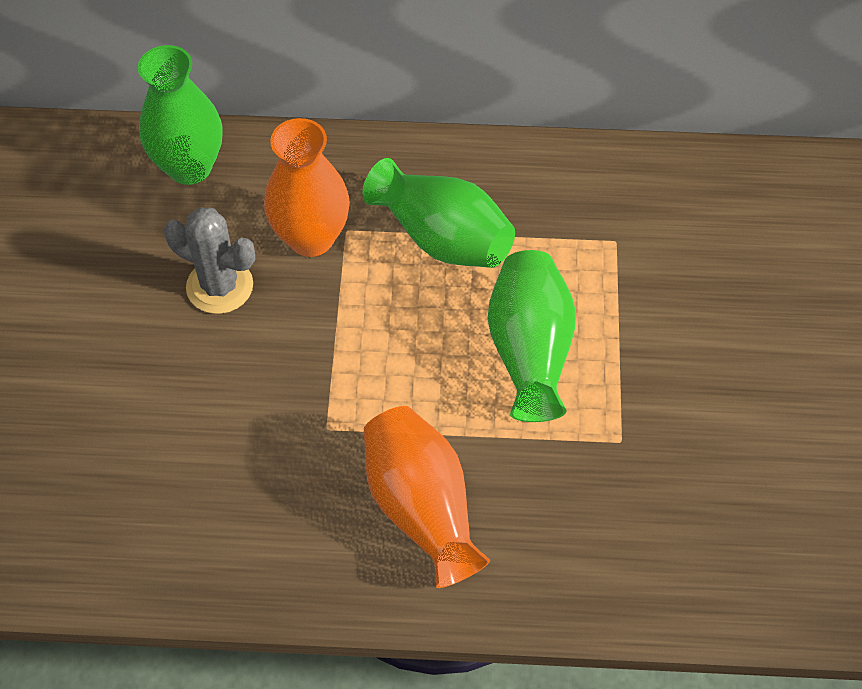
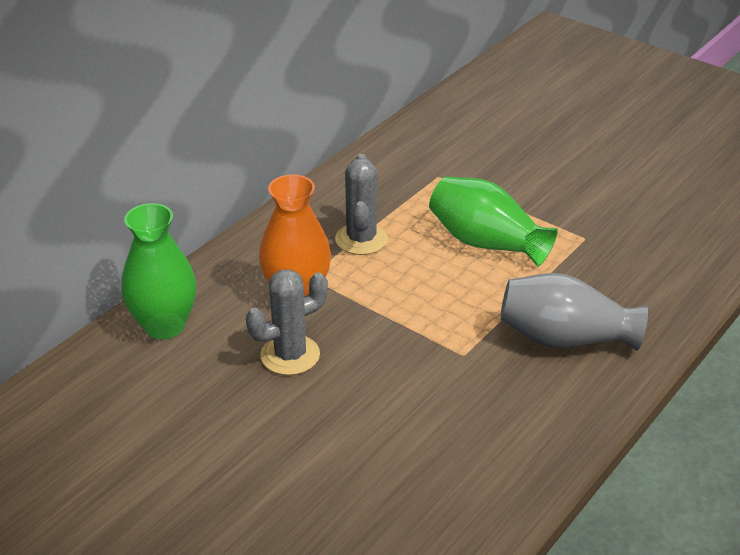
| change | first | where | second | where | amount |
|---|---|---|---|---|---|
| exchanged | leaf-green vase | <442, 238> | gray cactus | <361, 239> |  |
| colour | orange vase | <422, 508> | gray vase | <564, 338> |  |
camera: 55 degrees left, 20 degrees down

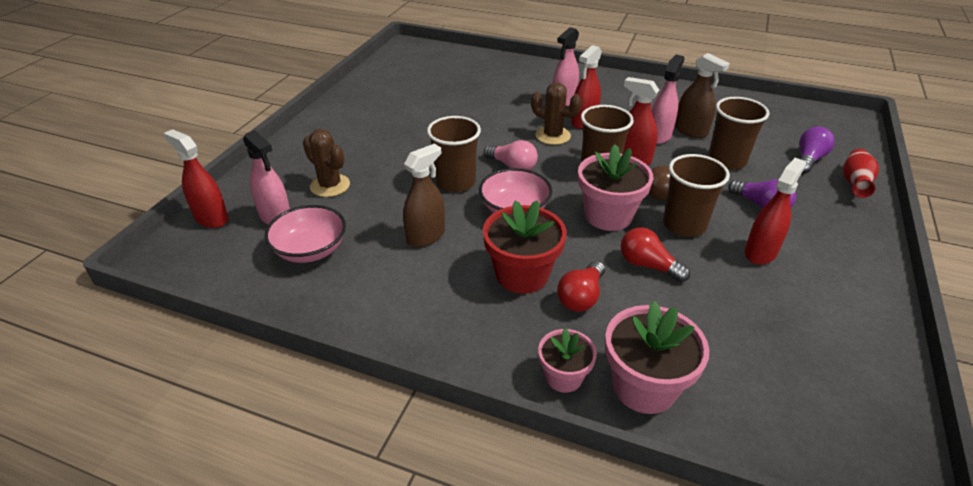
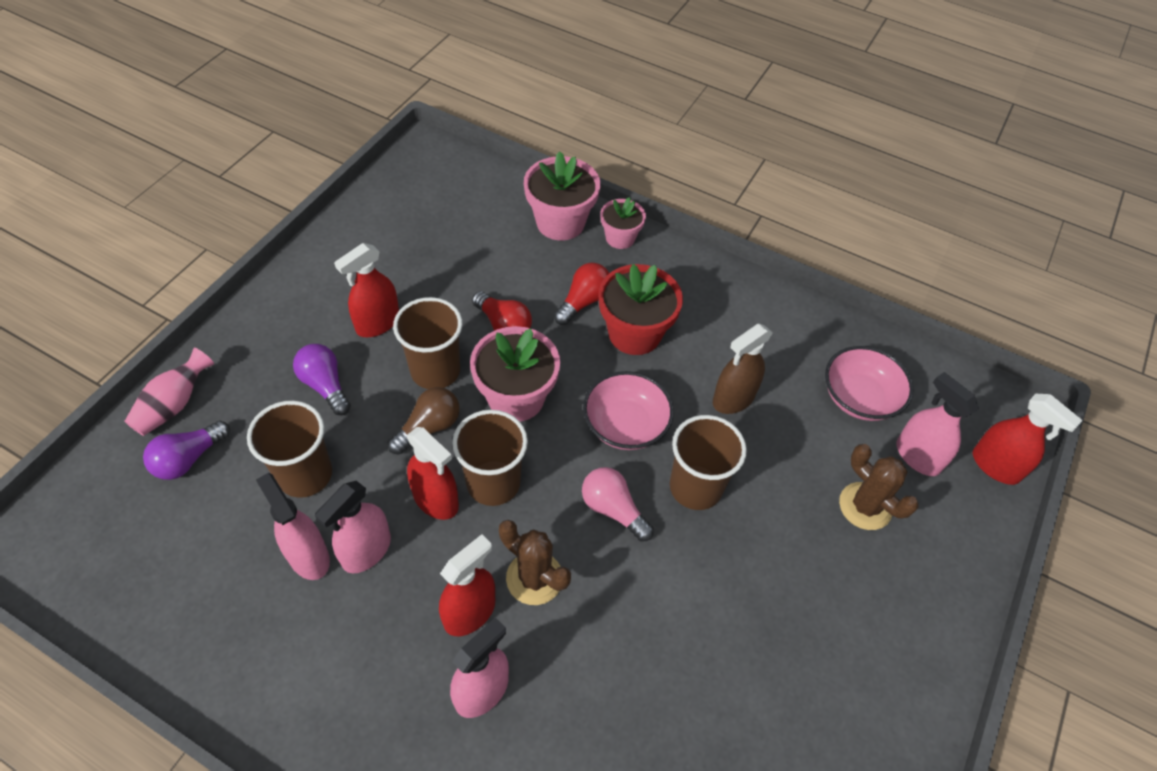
| change | first | where | second | where | amount |
|---|---|---|---|---|---|
| colour | red vase | <854, 183> | pink vase | <174, 405> |  |
| colour | dark brown spray cleaner | <691, 131> | pink spray cleaner | <308, 556> |  |
camera: 175 degrees left, 15 degrees up

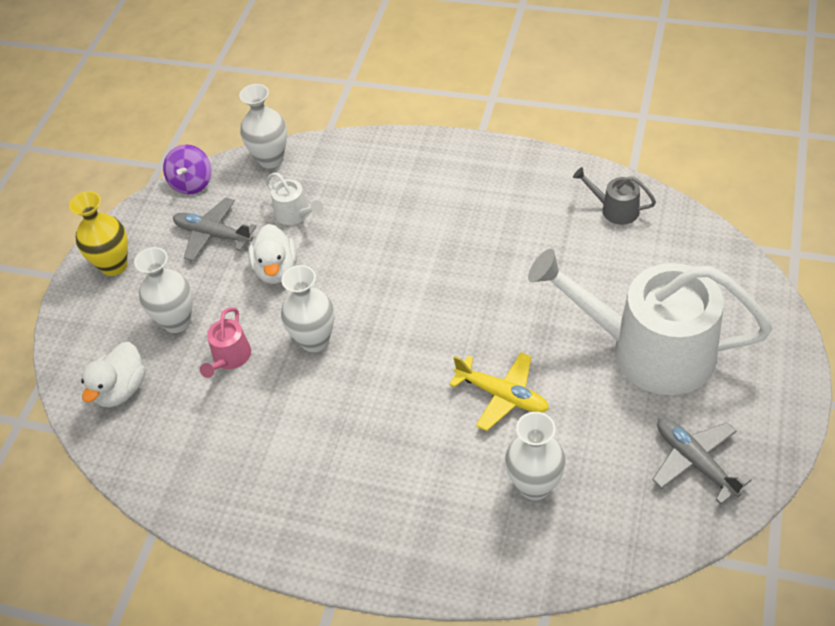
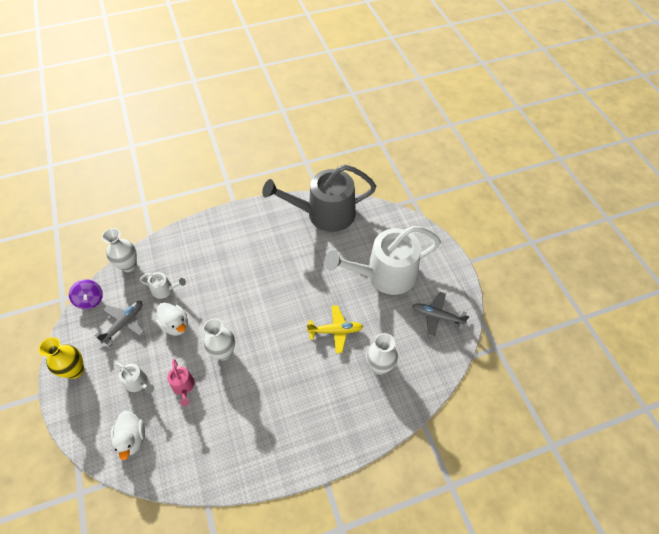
| change | first | where | second | where | amount |
|---|---|---|---|---|---|
| spun | gray toy plane | <212, 234> |  | <124, 323> | 135 degrees clockwise |
| exchanged | pure white vase | <177, 321> | pure white watering pot | <138, 382> |  |
| size | gray watering pot | <615, 209> |  | <325, 214> | x2.47 |
camera: 40 degrees left, 5 degrees up

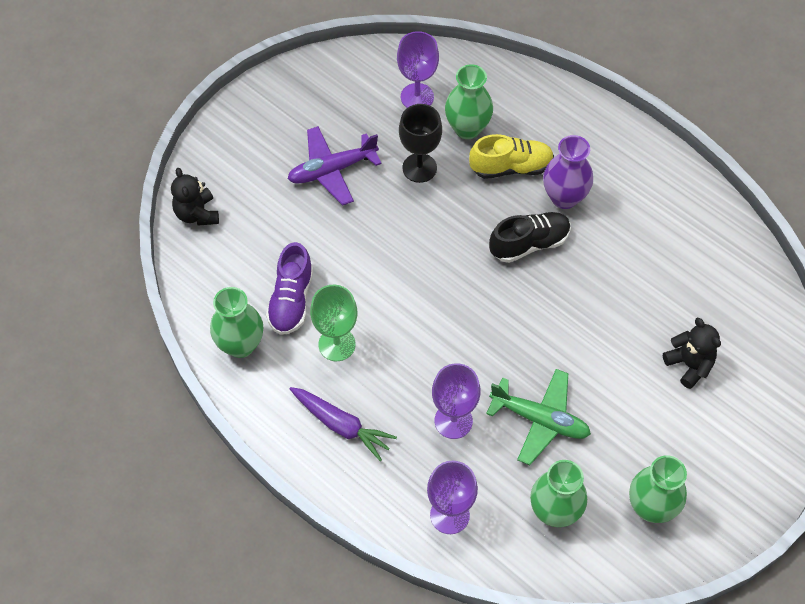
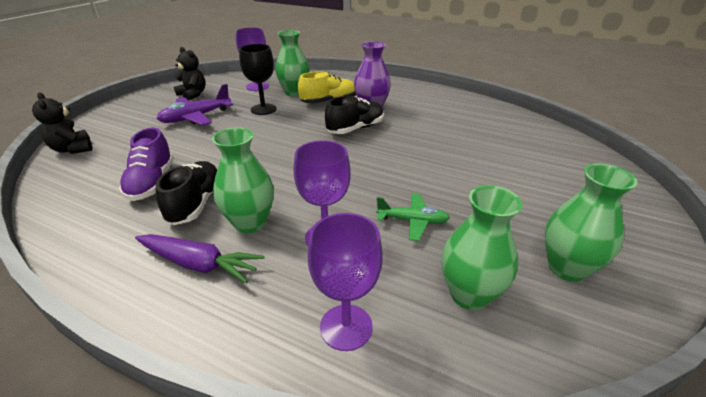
| change | first | where | second | where | amount |
|---|---|---|---|---|---|
| exchanged | leaf-green wine glass | <337, 344> | ebony sneaker | <196, 203> |  |
| relocated | ebony stuffed bear | <689, 365> |  | <193, 94> |  |
| relocated | leaf-green vase | <240, 345> |  | <250, 223> |  |
| size | leaf-green toy plane | <540, 419> |  | <412, 221> | x0.66 |
camera: 15 degrees left, 25 degrees down

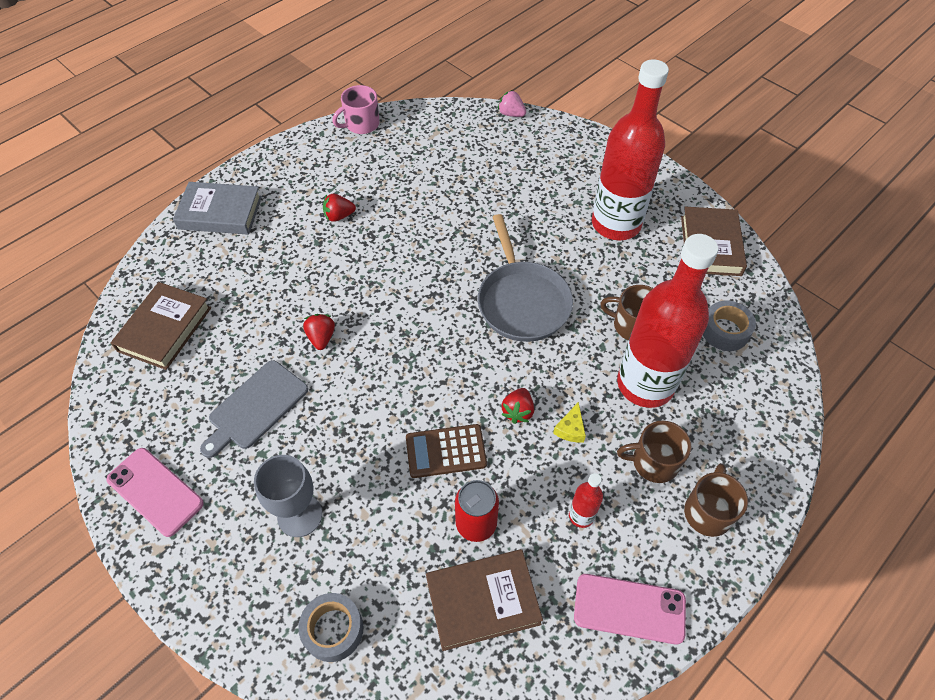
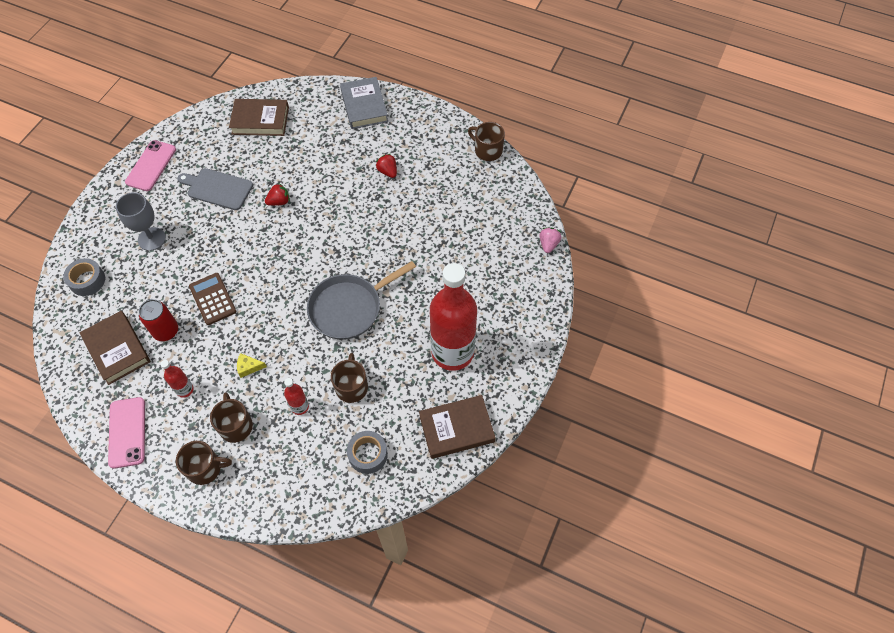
| change | first | where | second | where | amount |
|---|---|---|---|---|---|
| size | red flask | <645, 384> |  | <300, 407> | x0.40 |
| colour | pink tea mug | <361, 124> | dark brown tea mug | <487, 150> |  |
| missing | red strawberry | <518, 411> |  |  |  |
camera: 70 degrees right, 5 degrees up

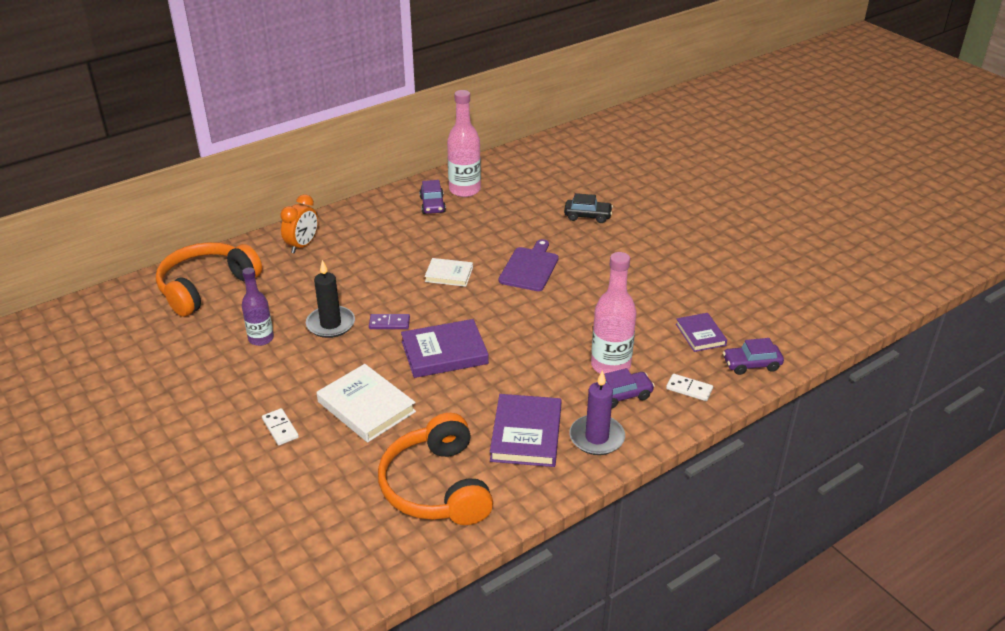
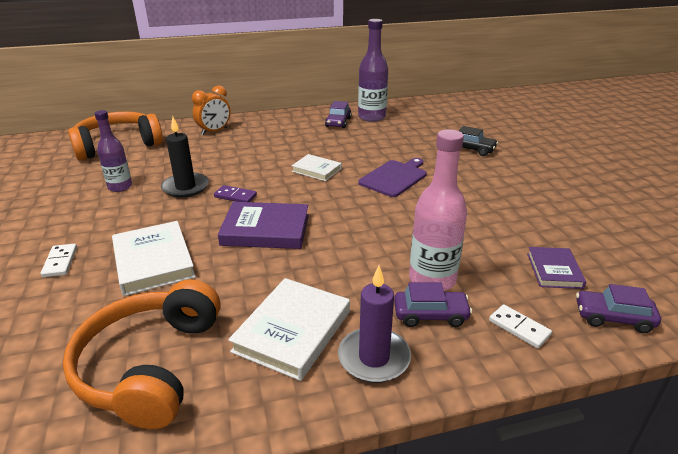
| change | first | where | second | where | amount |
|---|---|---|---|---|---|
| colour | royal purple hardback | <526, 434> | pure white hardback | <292, 331> |  |
| colour | pink flask | <464, 190> | royal purple flask | <371, 117> |  |
camera: 20 degrees right, 5 degrees down

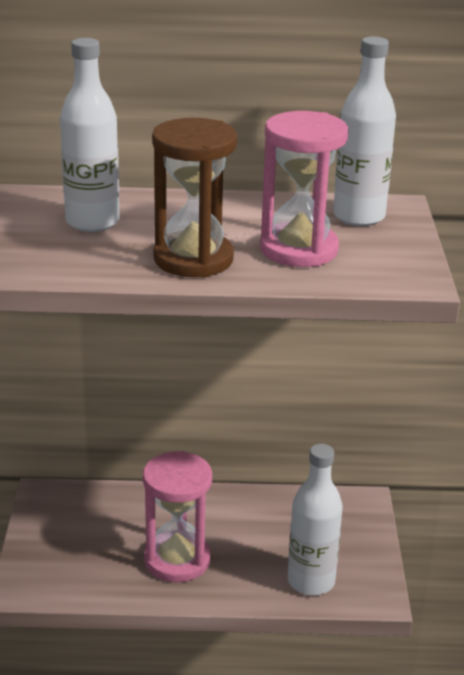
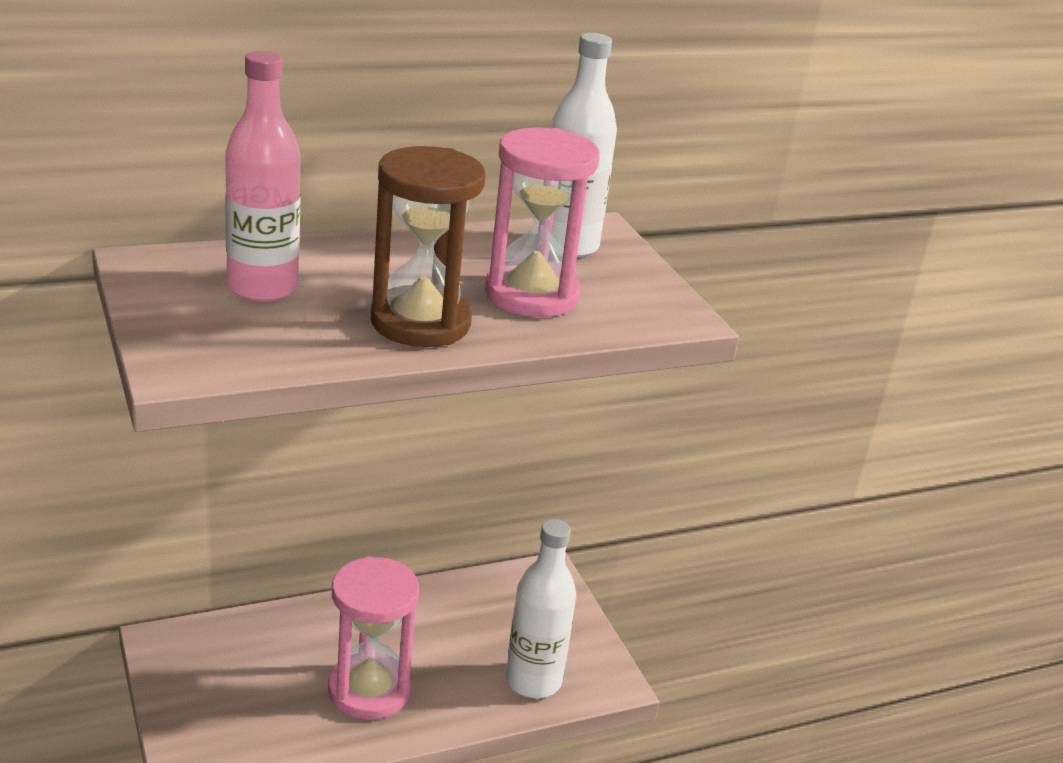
| change | first | where | second | where | amount |
|---|---|---|---|---|---|
| colour | pure white flask | <92, 222> | pink flask | <262, 288> |  |
camera: 25 degrees left, 0 degrees up

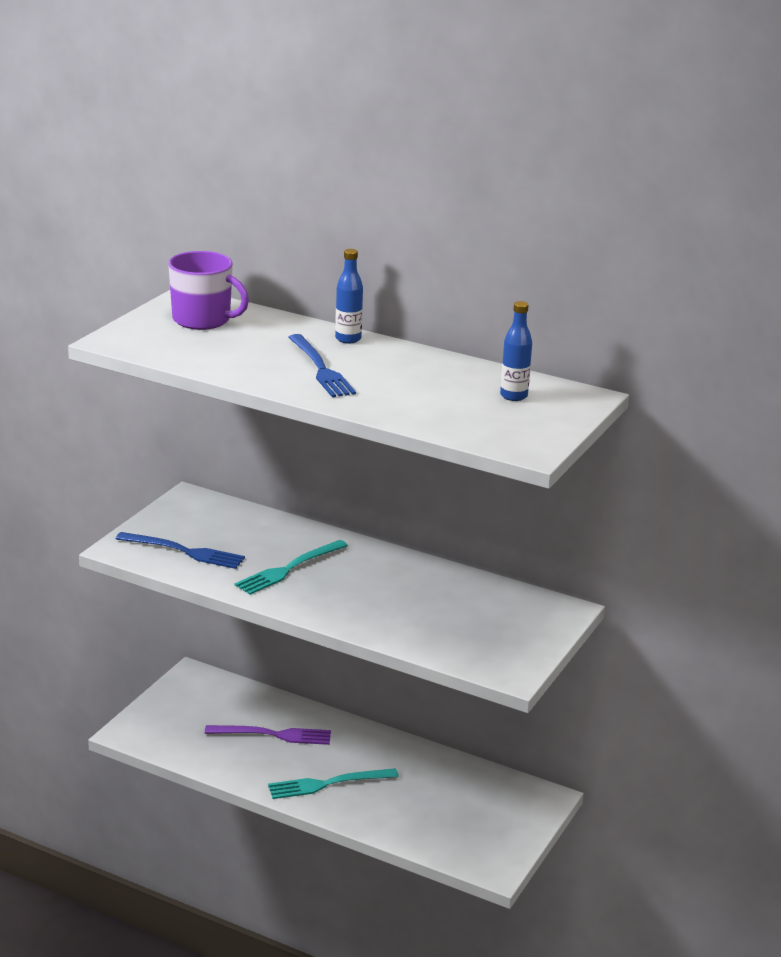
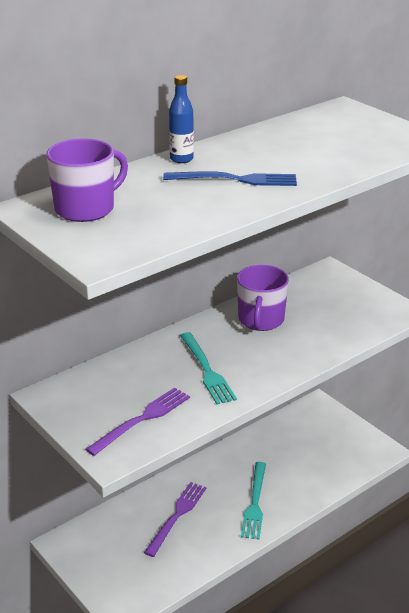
| change | first | where | second | where | amount |
|---|---|---|---|---|---|
| colour | cobalt dinner fork | <184, 551> | royal purple dinner fork | <142, 419> |  |
| appeared |  |  | royal purple tea mug | <261, 320> |  |
| missing | cobalt flask | <513, 396> |  |  |  |
camera: 65 degrees left, 5 degrees up

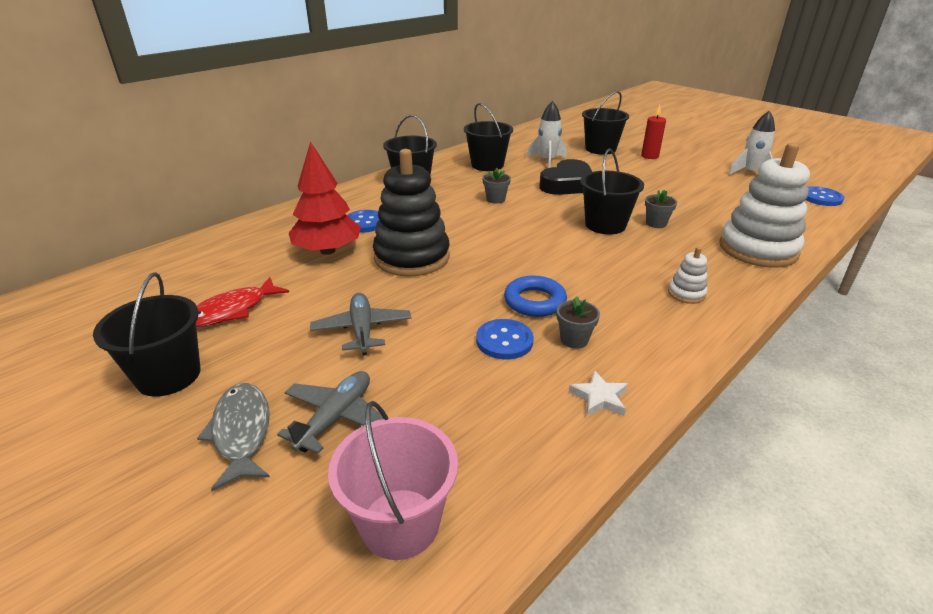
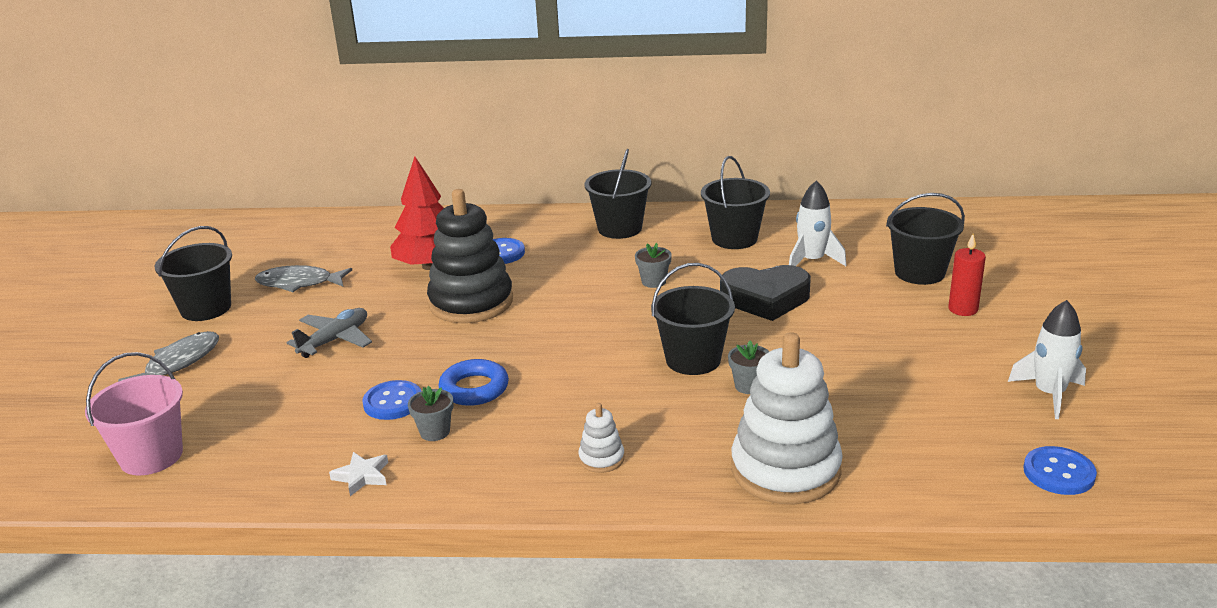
| change | first | where | second | where | amount |
|---|---|---|---|---|---|
| colour | red toy fish | <232, 310> | gray toy fish | <299, 283> |  |
| missing | gray toy plane | <336, 418> |  |  |  |
camera: 50 degrees right, 5 degrees down

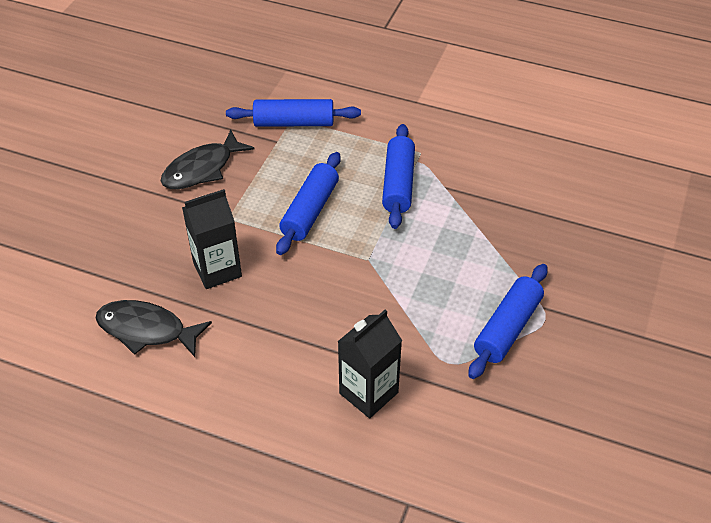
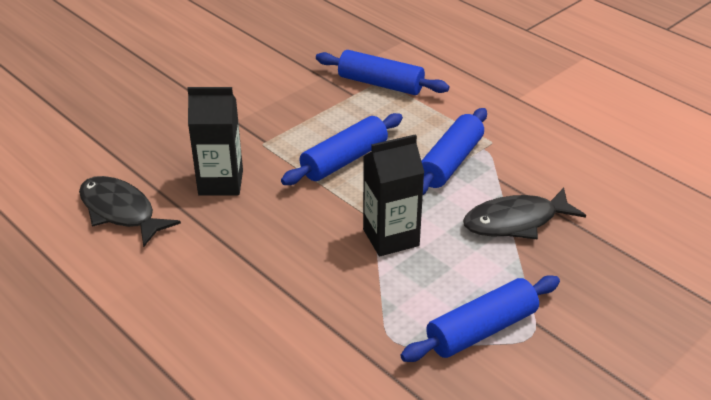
| change | first | where | second | where | amount |
|---|---|---|---|---|---|
| relocated | ebony juice carton | <368, 393> |  | <391, 237> |  |
| relocated | ebony toy fish | <202, 169> |  | <516, 222> |  |
camera: 25 degrees right, 10 degrees down

